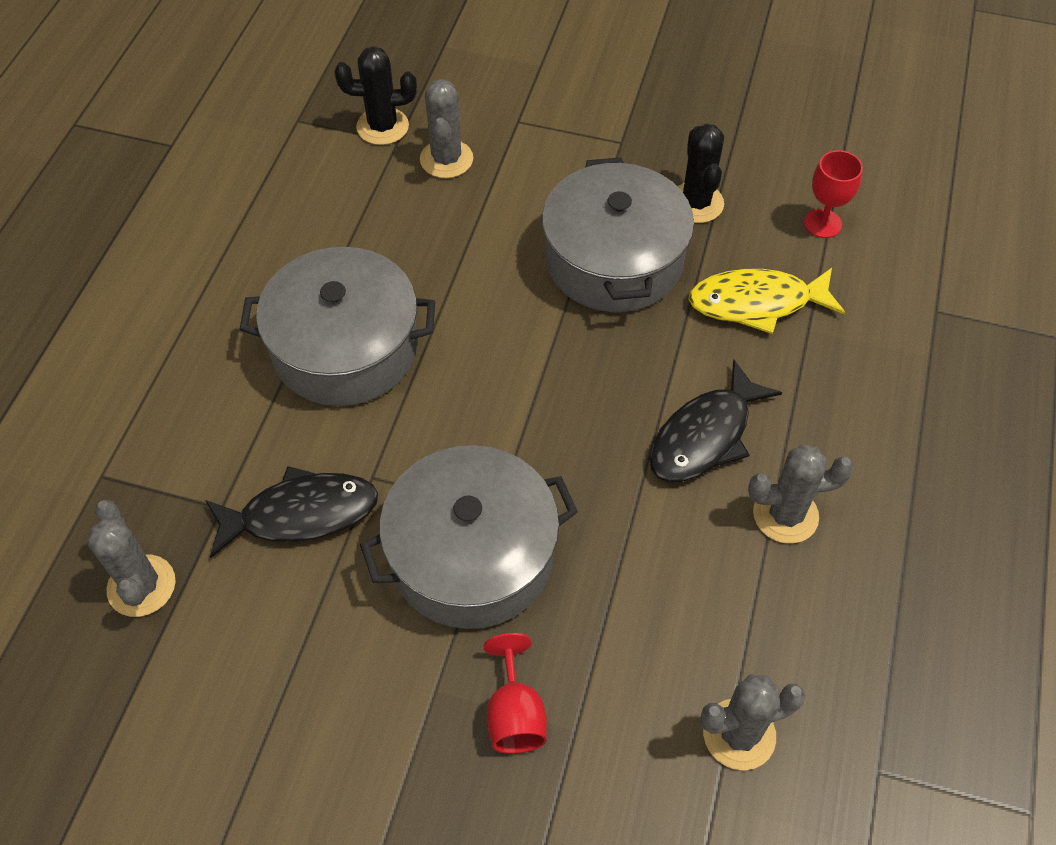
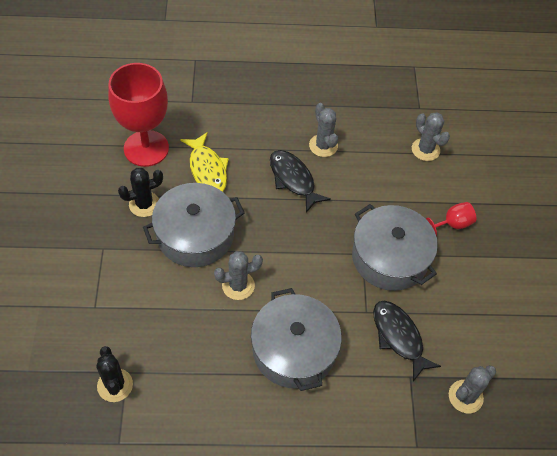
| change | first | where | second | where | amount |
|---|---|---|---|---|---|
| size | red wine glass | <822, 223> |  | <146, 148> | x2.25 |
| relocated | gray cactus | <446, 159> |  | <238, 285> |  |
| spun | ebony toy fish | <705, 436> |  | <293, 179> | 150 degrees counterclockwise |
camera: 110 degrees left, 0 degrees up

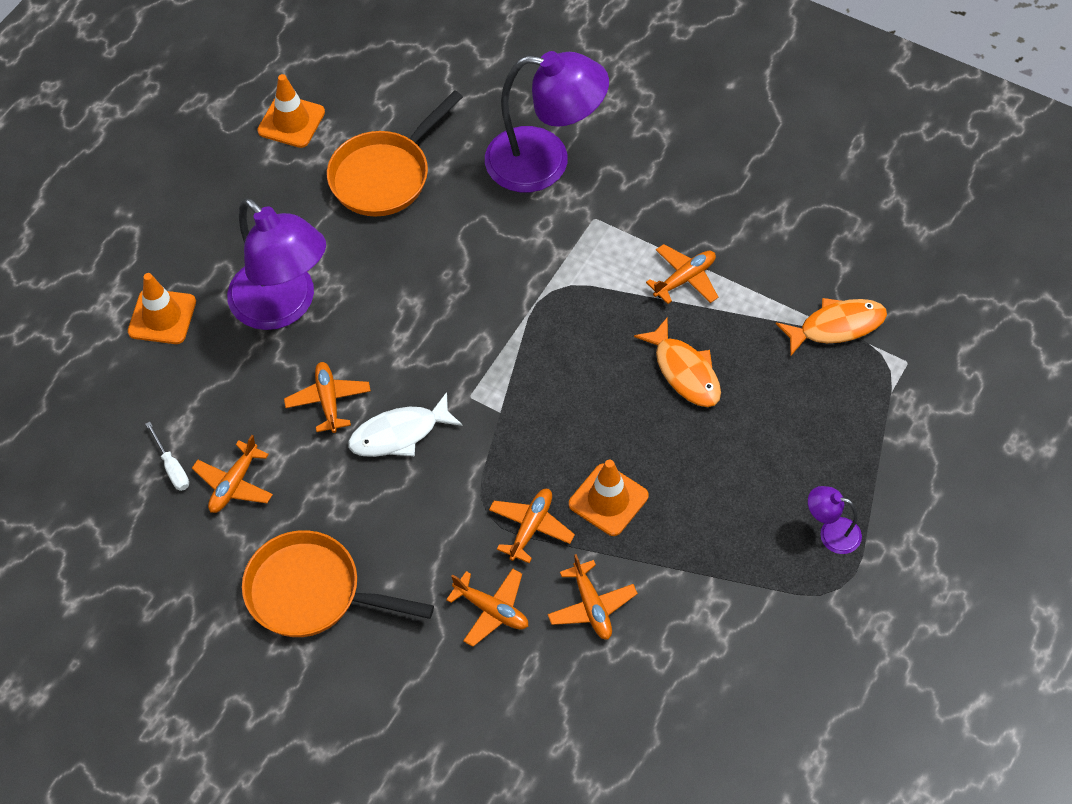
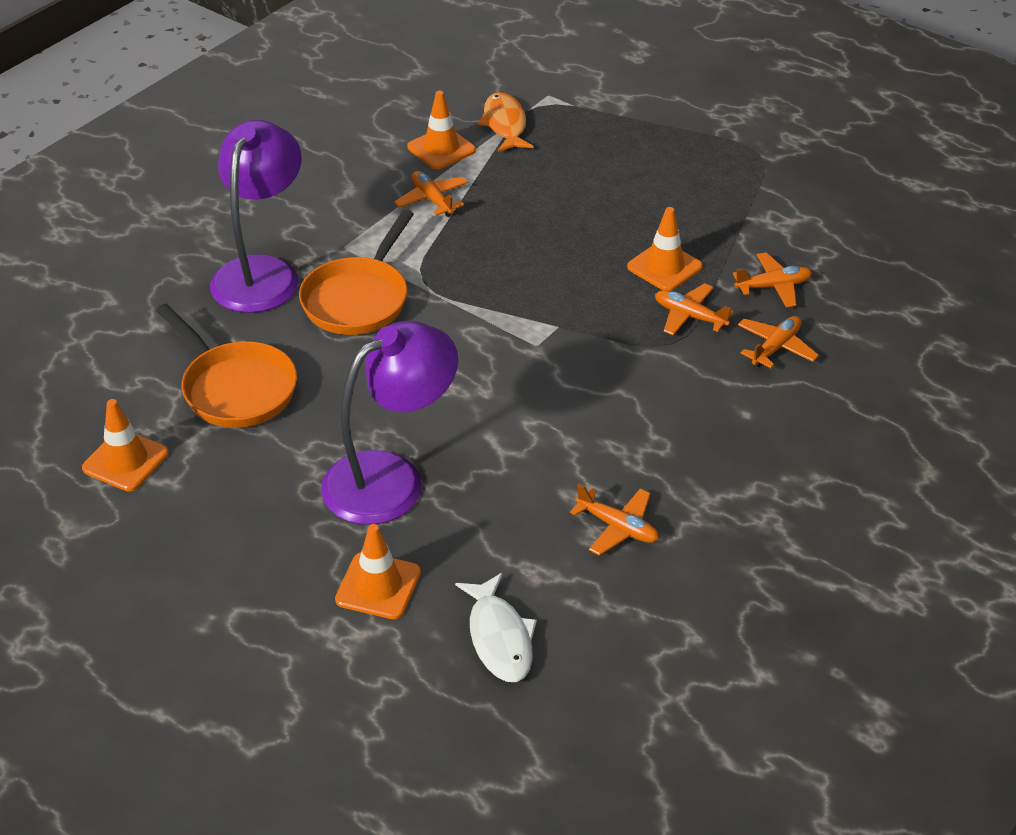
| change | first | where | second | where | amount |
|---|---|---|---|---|---|
| relocated | orange frying pan | <311, 592> |  | <358, 299> |  |
| appeared |  |  | orange safety cone | <441, 149> |  |
| relocated | pure white toy fish | <399, 434> |  | <499, 638> |  |
| missing | pure white flat screwdriver | <172, 467> |  |  |  |
| missing | orange toy plane | <328, 401> |  |  |  |
| missing | orange toy fish | <684, 371> |  |  |  |
| missing | royal purple desk lamp | <831, 533> |  |  |  |
camera: 85 degrees left, 15 degrees down

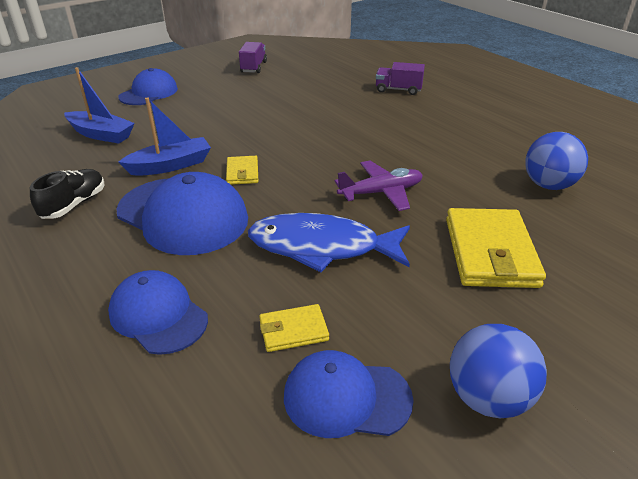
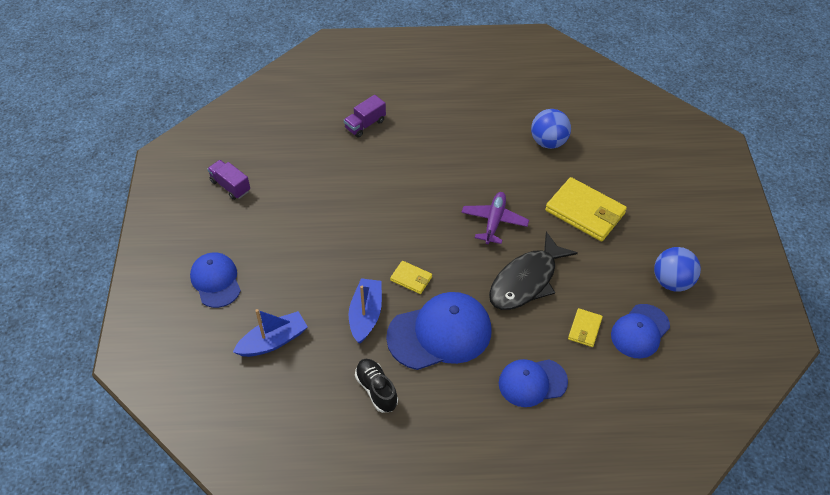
| change | first | where | second | where | amount |
|---|---|---|---|---|---|
| colour | cobalt toy fish | <322, 247> | ebony toy fish | <526, 280> |  |
camera: 55 degrees left, 15 degrees up

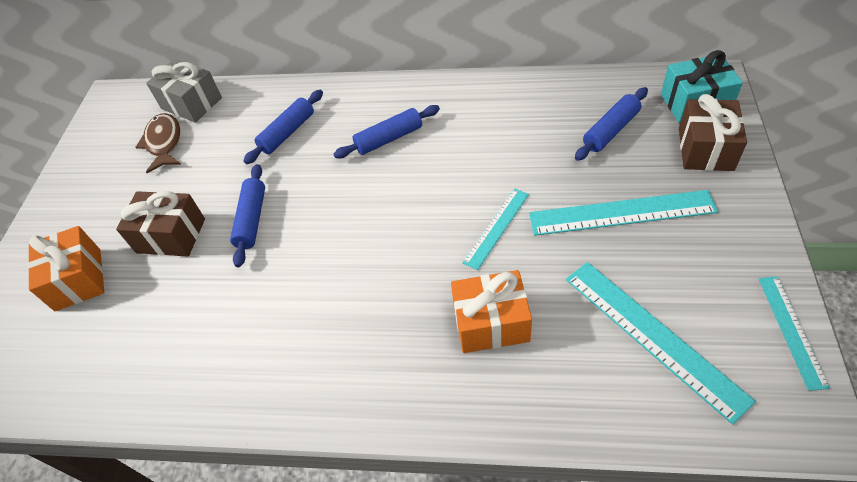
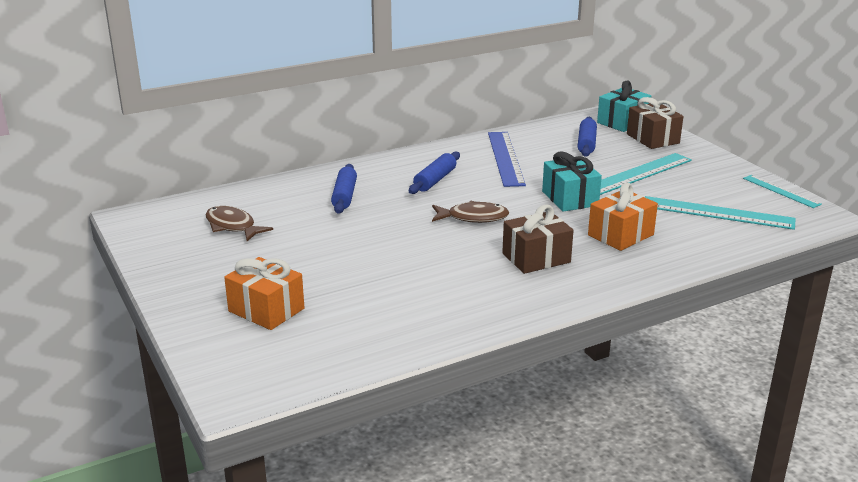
| change | first | where | second | where | amount |
|---|---|---|---|---|---|
| appeared |  |  | dark brown toy fish | <473, 218> |  |
| appeared |  |  | cobalt straightedge | <505, 158> |  |
| relocated | dark brown wrapped gift | <171, 235> |  | <536, 258> |  |
| exchanged | aqua straightedge | <496, 228> | aqua wrapped gift | <570, 198> |  |
| missing | gray wrapped gift | <191, 103> |  |  |  |
| missing | cobalt rolling pin | <252, 220> |  |  |  |
camera: 40 degrees left, 25 degrees down

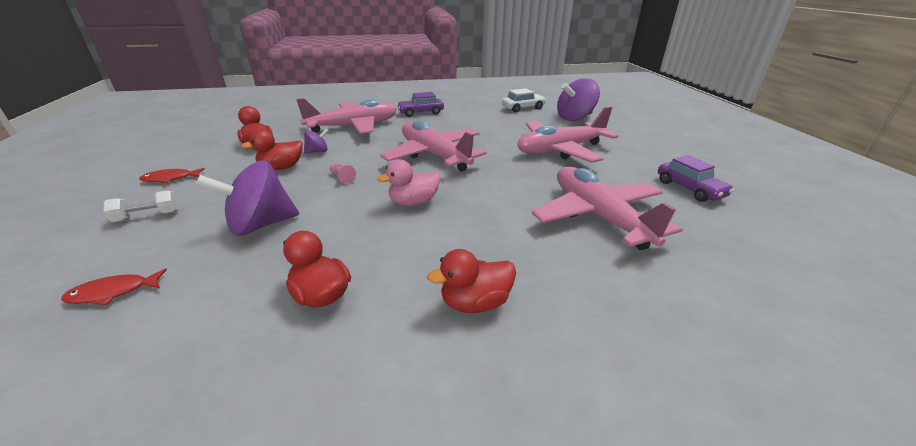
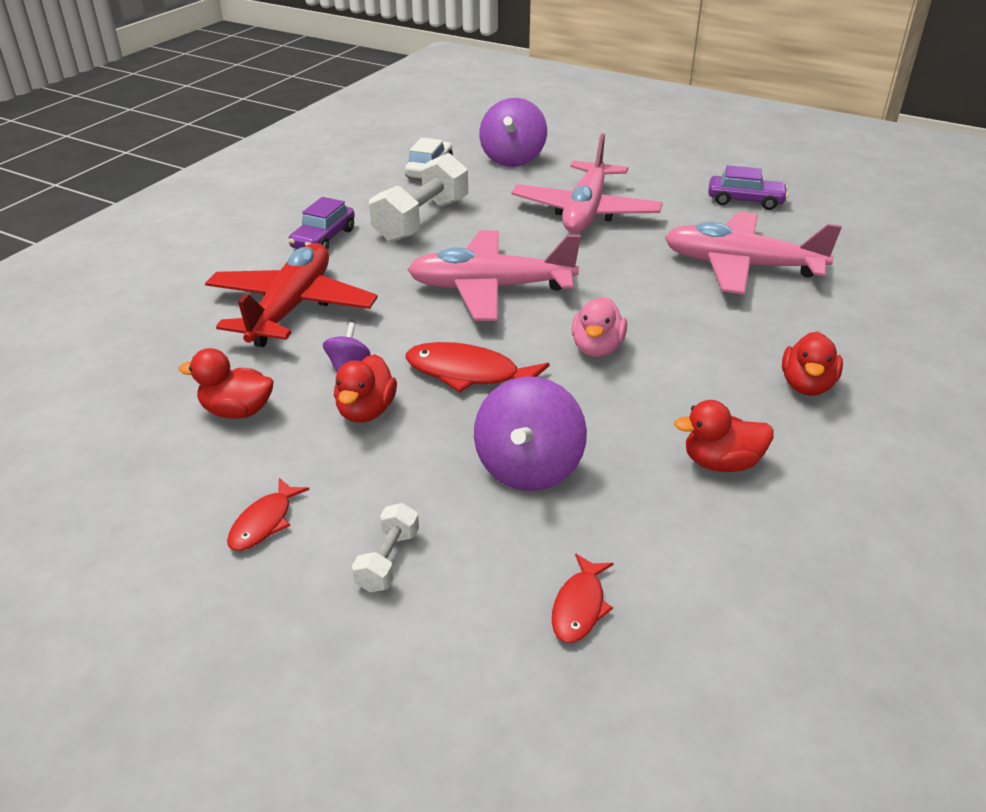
| change | first | where | second | where | amount |
|---|---|---|---|---|---|
| colour | pink toy plane | <353, 126> | red toy plane | <291, 308> |  |
| appeared |  |  | pure white hand weight | <421, 220> |  |
| exchanged | pink chess pawn | <342, 178> | red toy fish | <468, 373> |  |
camera: 50 degrees left, 5 degrees up

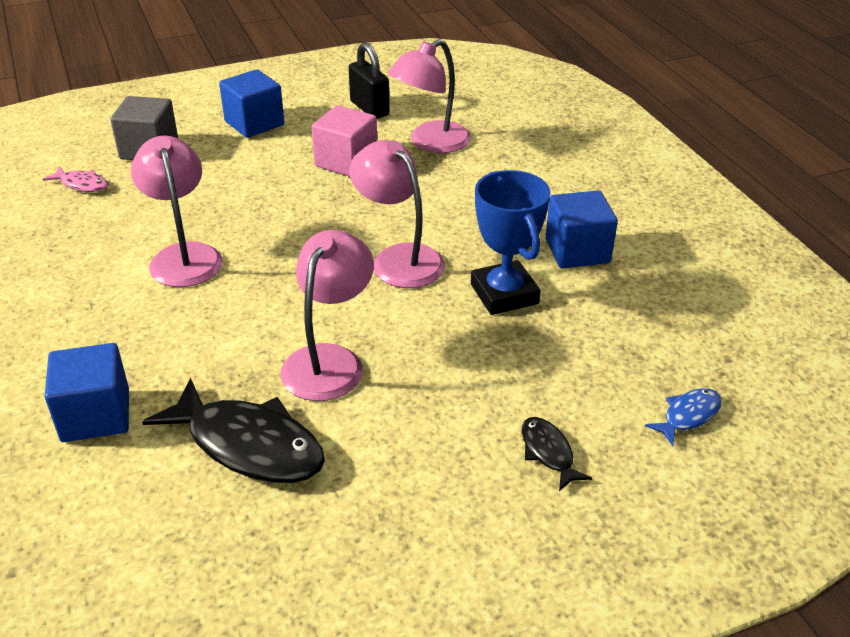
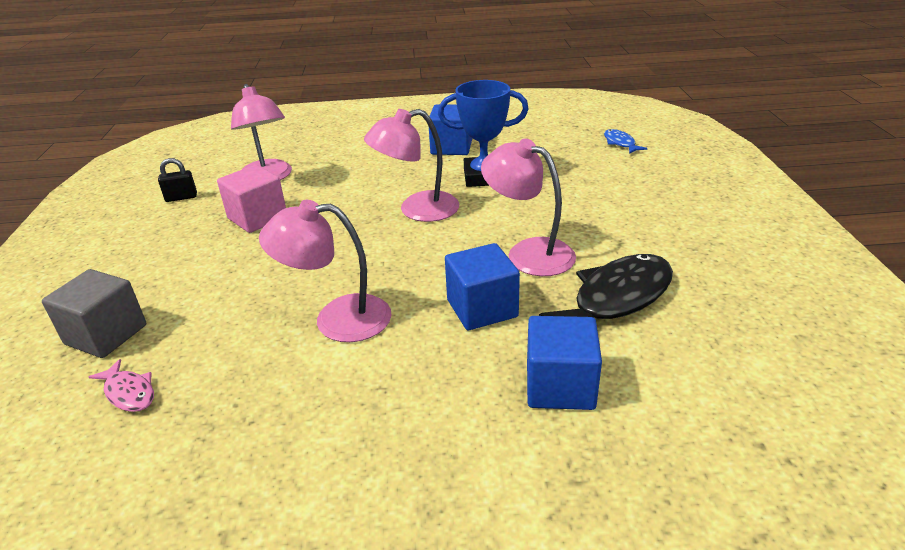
| change | first | where | second | where | amount |
|---|---|---|---|---|---|
| spun | pink toy fish | <82, 184> |  | <129, 392> | 90 degrees clockwise |
| size | ebony small lock | <369, 108> |  | <181, 197> | x0.65 |
| relocated | cobalt block | <254, 123> |  | <482, 308> |  |
| missing | ebony toy fish | <548, 452> |  |  |  |
camera: 70 degrees left, 5 degrees down

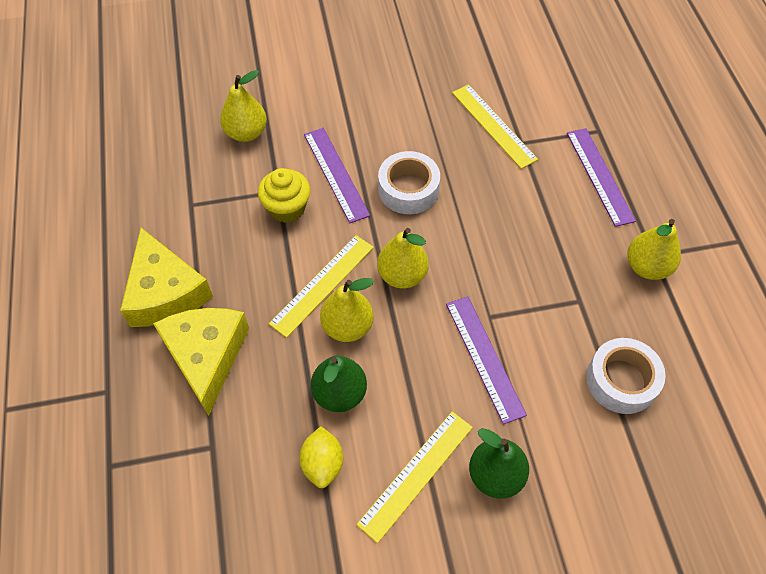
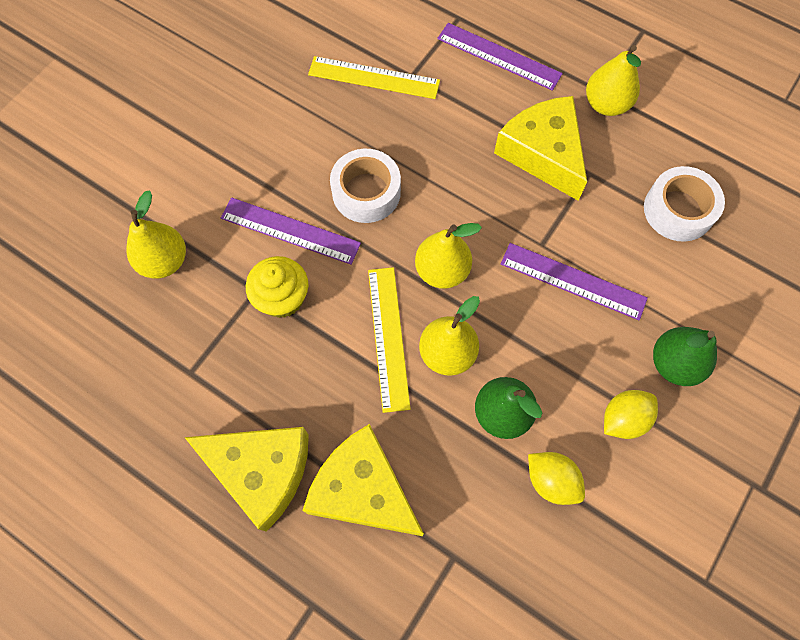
| change | first | where | second | where | amount |
|---|---|---|---|---|---|
| appeared |  |  | golden piece of cheese | <543, 153> |  |
| exchanged | golden straightedge | <416, 474> | golden toy lemon | <623, 419> |  |
camera: 45 degrees left, 10 degrees up

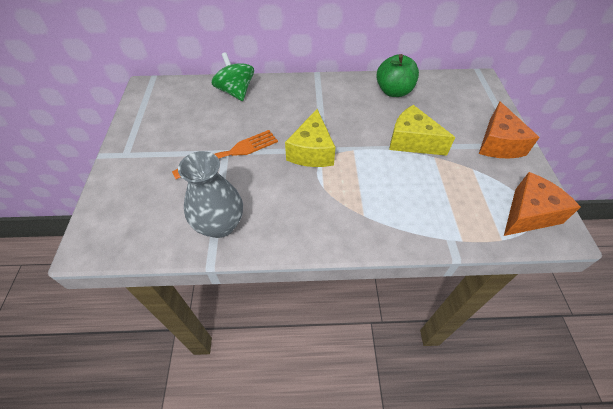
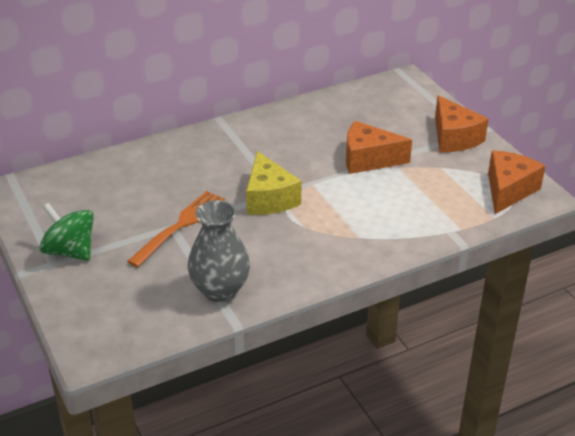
| change | first | where | second | where | amount |
|---|---|---|---|---|---|
| relocated | leaf-green toy top | <236, 92> |  | <70, 251> |  |
| colour | golden piece of cheese | <412, 141> | orange piece of cheese | <368, 159> |  |
| missing | leaf-green apple | <394, 91> |  |  |  |
camera: 25 degrees left, 15 degrees down

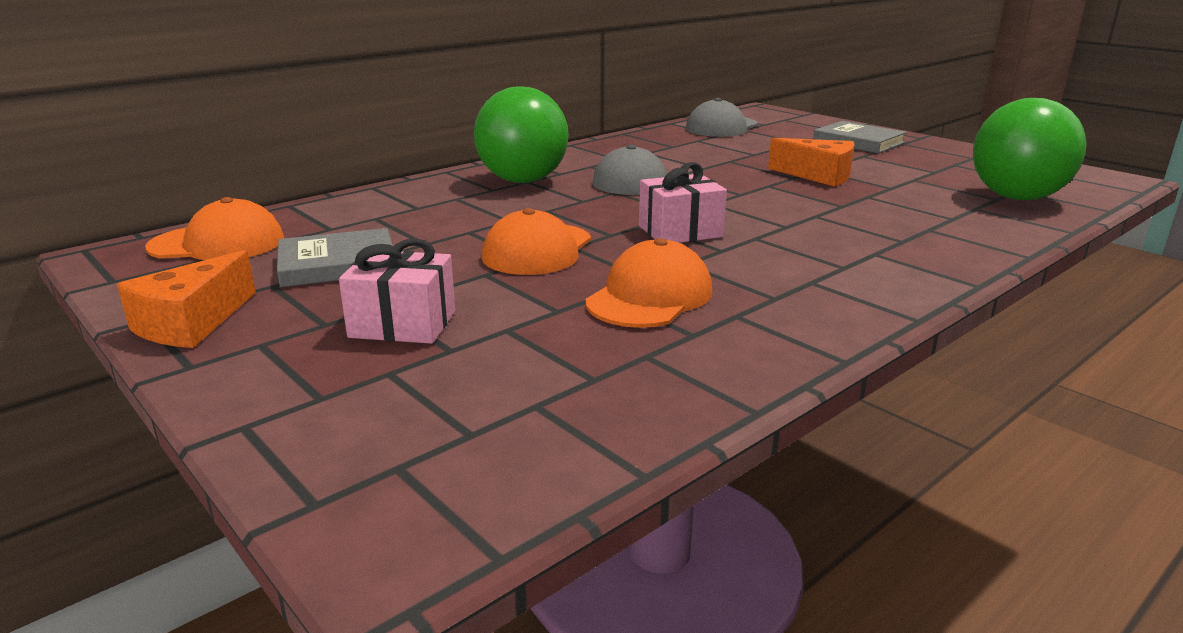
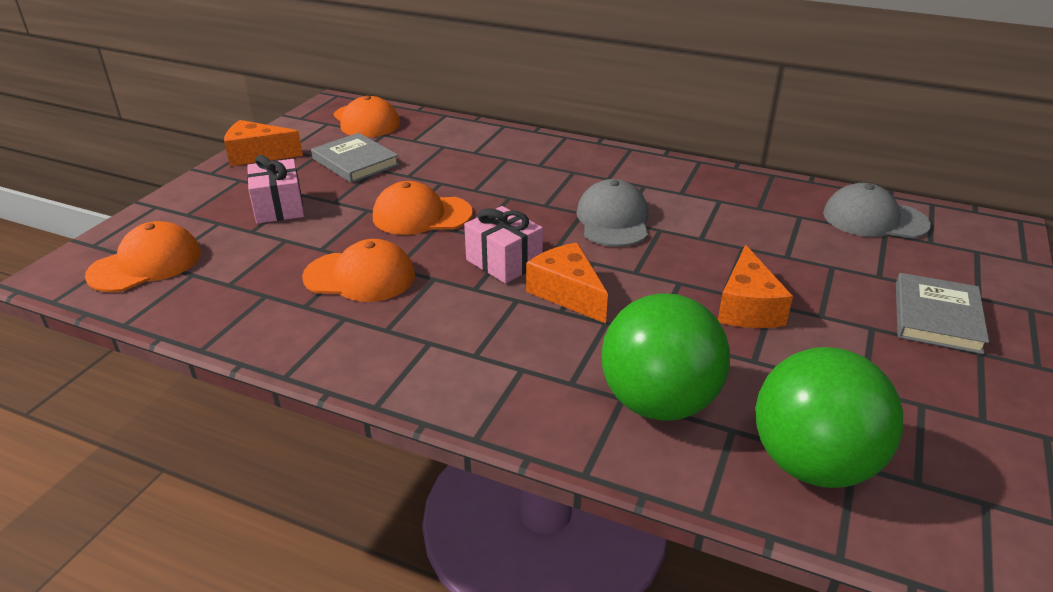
| change | first | where | second | where | amount |
|---|---|---|---|---|---|
| appeared |  |  | orange peaked cap | <146, 264> |  |
| appeared |  |  | orange piece of cheese | <567, 293> |  |
| relocated | leaf-green play ball | <523, 181> |  | <658, 403> |  |
camera: 65 degrees right, 10 degrees up

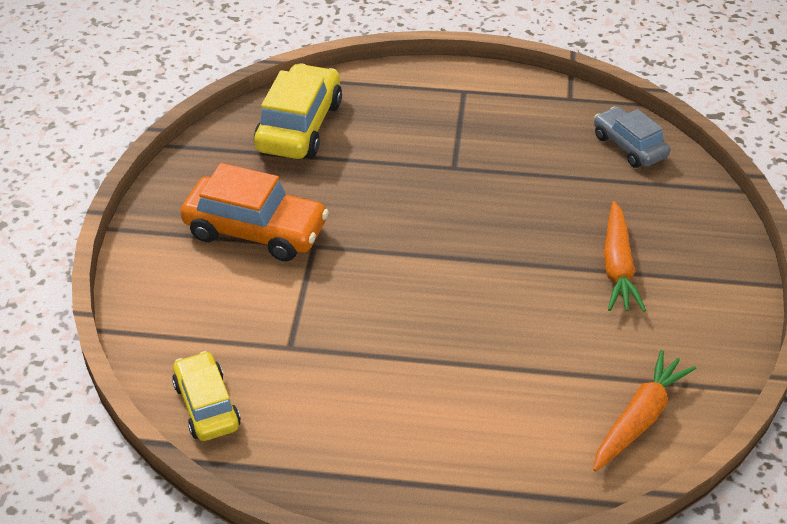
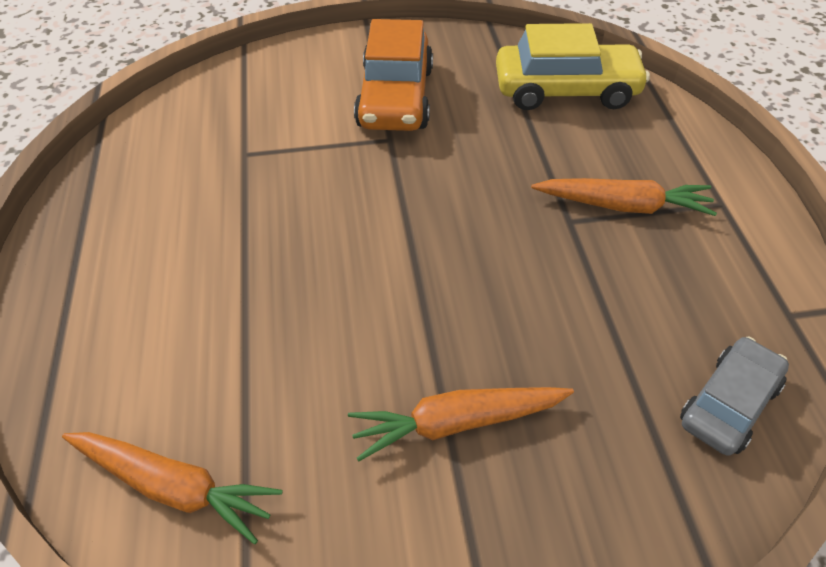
| change | first | where | second | where | amount |
|---|---|---|---|---|---|
| appeared |  |  | orange root vegetable | <624, 206> |  |
| missing | golden toy car | <206, 405> |  |  |  |
camera: 75 degrees right, 5 degrees up

